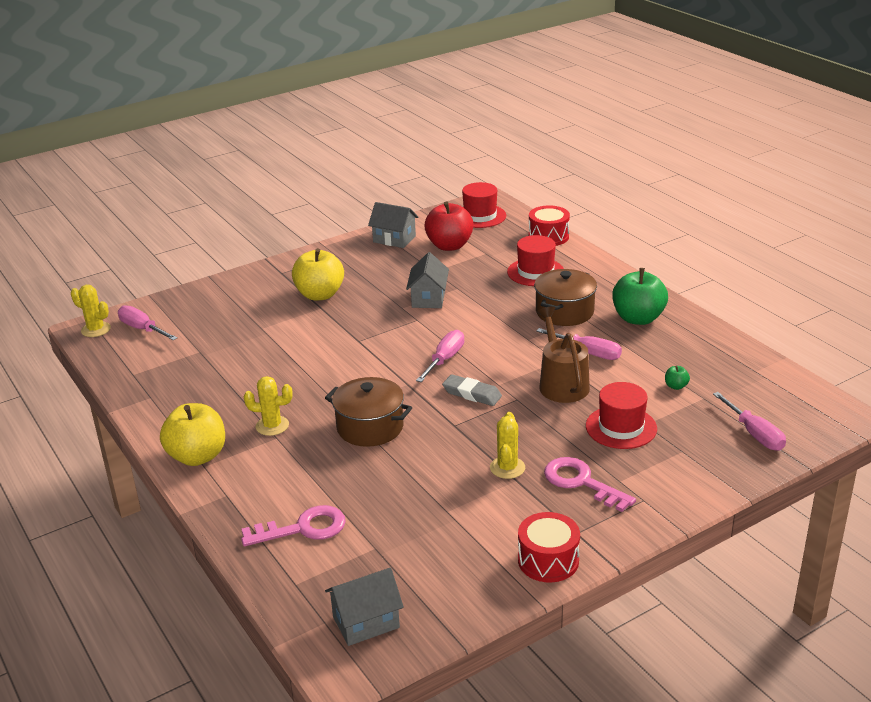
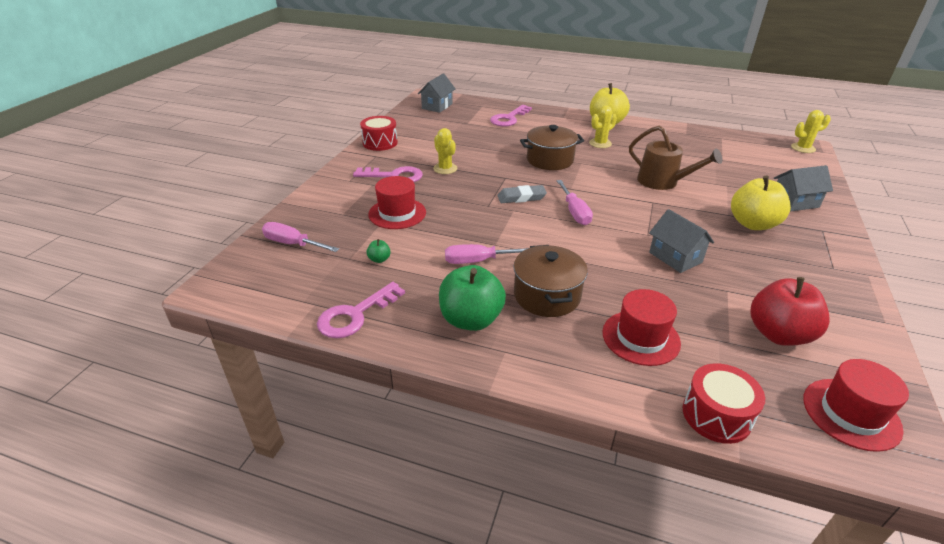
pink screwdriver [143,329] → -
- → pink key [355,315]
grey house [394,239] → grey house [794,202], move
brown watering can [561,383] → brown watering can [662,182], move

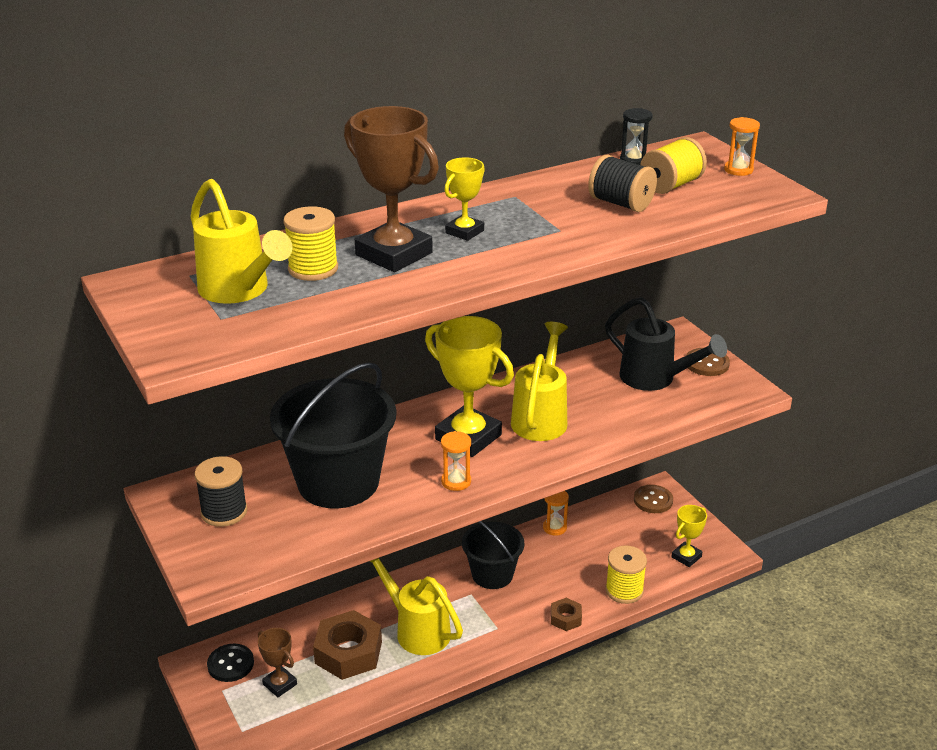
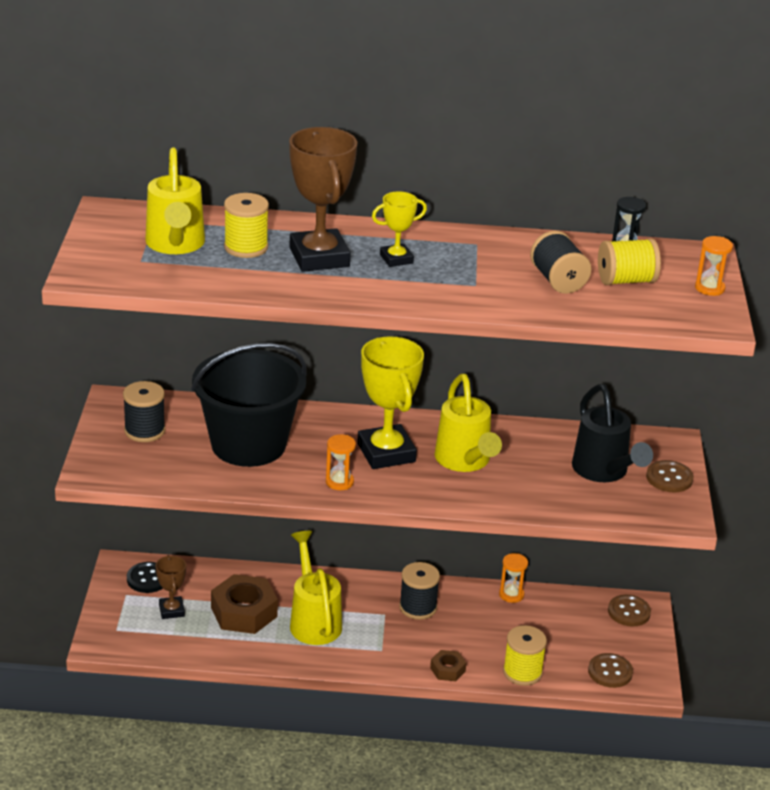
black bucket [492,574] → black spool [418,607]
yellow trophy [686,557] → brown button [610,672]
yellow watering can [541,417] → yellow watering can [465,462], 120 degrees clockwise

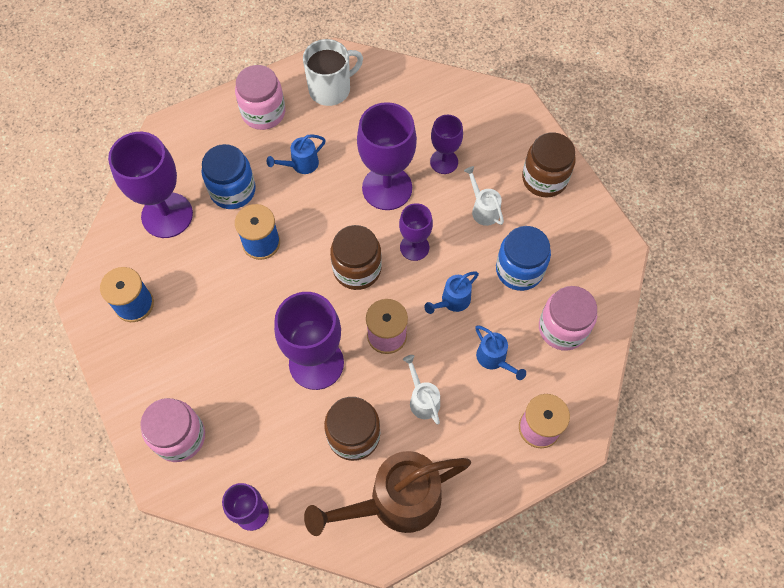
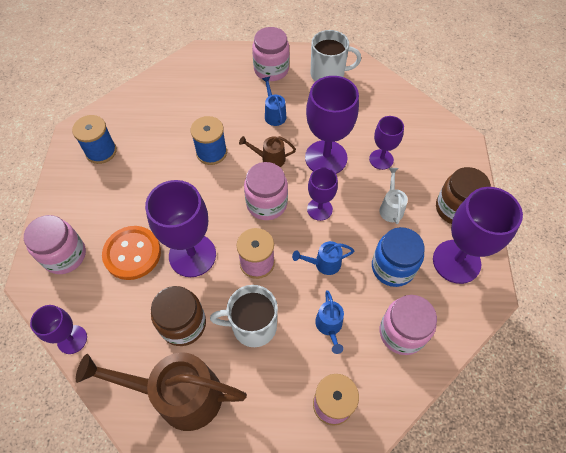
blue jar [232,190] → -
- → orange button [132,253]
- → brown watering can [269,159]
purple goblet [167,215] → purple goblet [456,261], move
white watering can [422,399] → white mug [252,326]
brown jar [357,269] → pink jar [266,203]
blue watering can [300,165] → blue watering can [274,114], 75 degrees clockwise

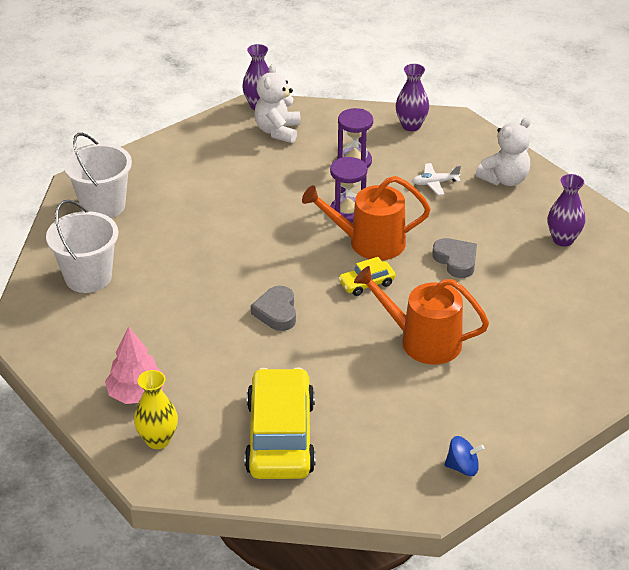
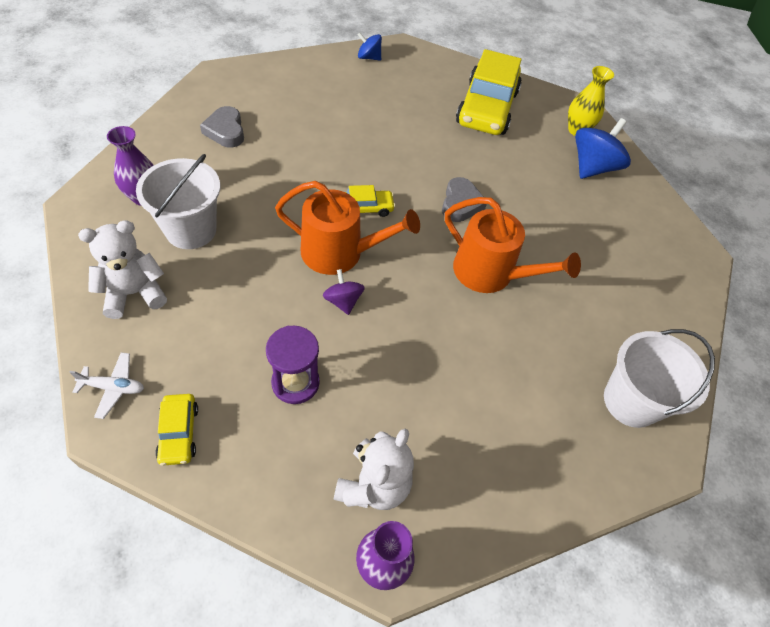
white bucket [88,277] → white bucket [191,230], move
orange watering can [423,341] → orange watering can [490,273], move
white plane [435,183] → white plane [113,387], move
grey heart [456,260] → grey heart [225,131], move
pink tree [136,394] → blue spinning top [592,167]
purple hourglass [347,212] → purple spinning top [343,301]
purple vase [411,126] → yellow car [179,433]

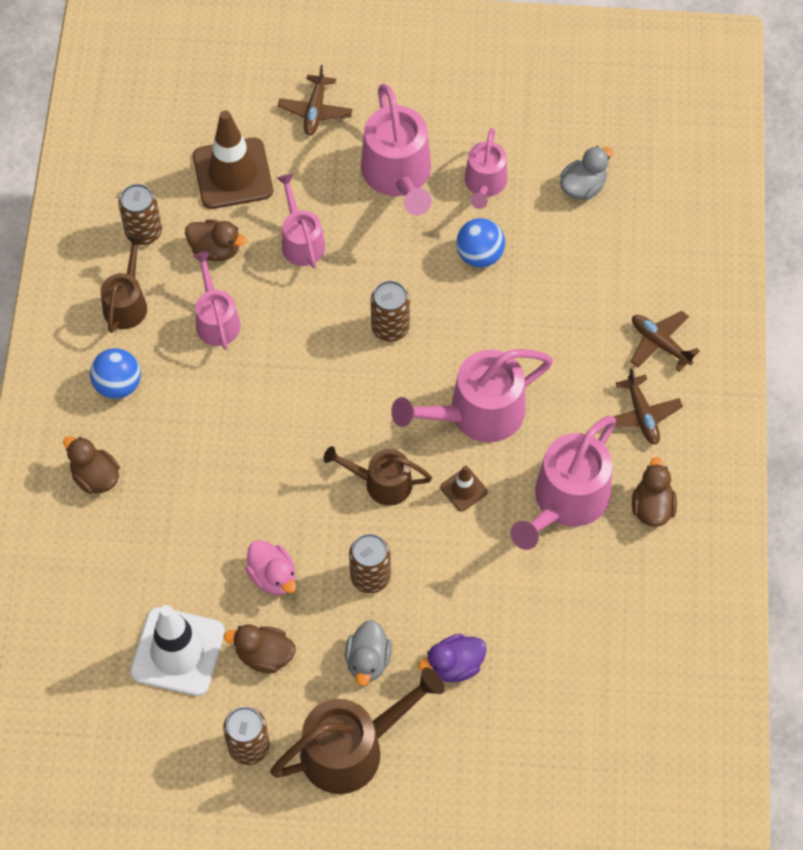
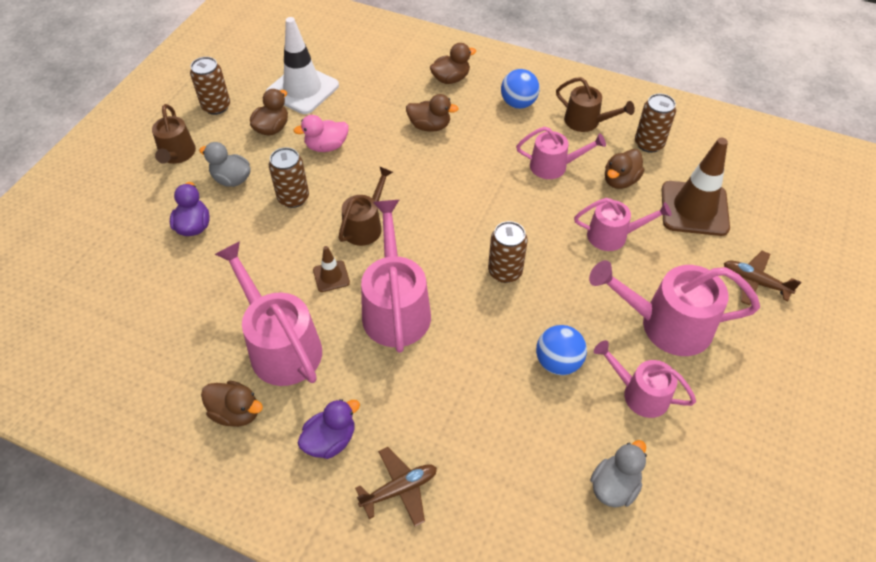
- → brown duck [429,126]
brown plane [642,415] → purple duck [330,440]
grey duck [583,187] → grey duck [614,486], 120 degrees counterclockwise
brown watering can [353,748] → brown watering can [177,155], x0.61

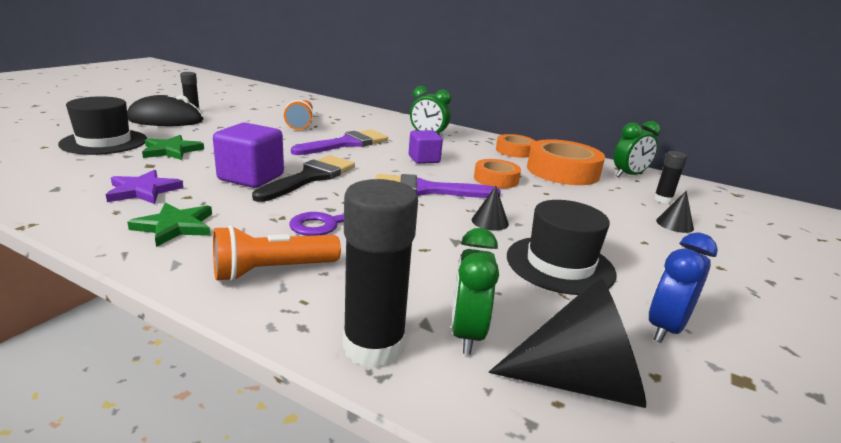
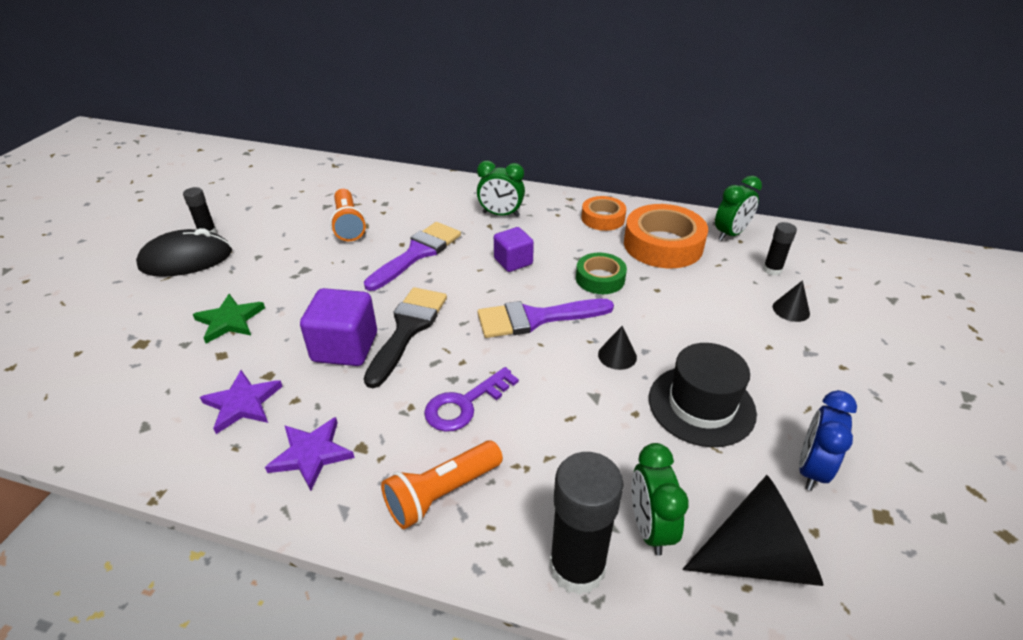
black hat [104,142] → -
green star [175,226] → purple star [311,454]
orange tape [496,179] → green tape [600,279]

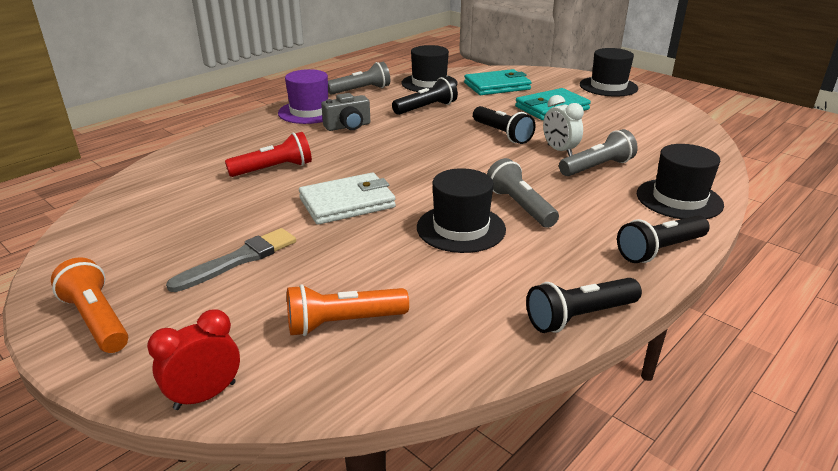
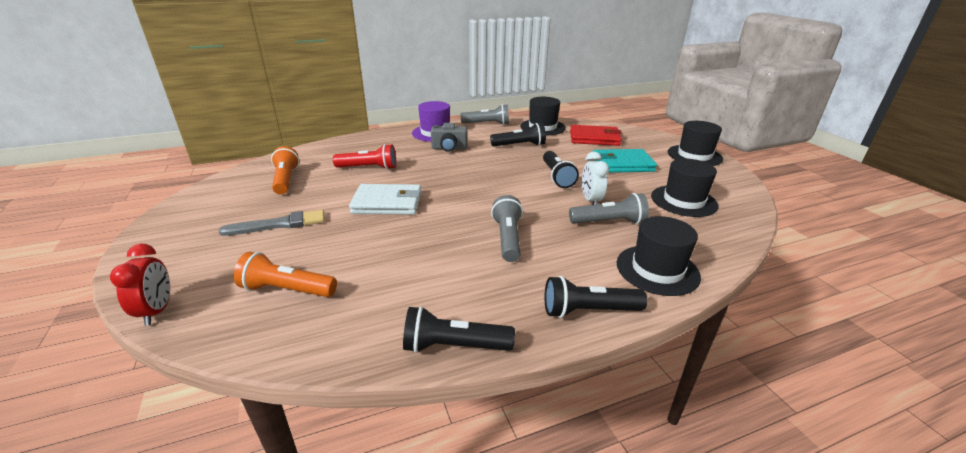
orange flashlight [97,320] → orange flashlight [286,180], move
black hat [461,228] → black hat [683,201], move
turquoise wallet [497,86] → red wallet [594,138]
red clock [205,395] → red clock [157,311], 90 degrees clockwise

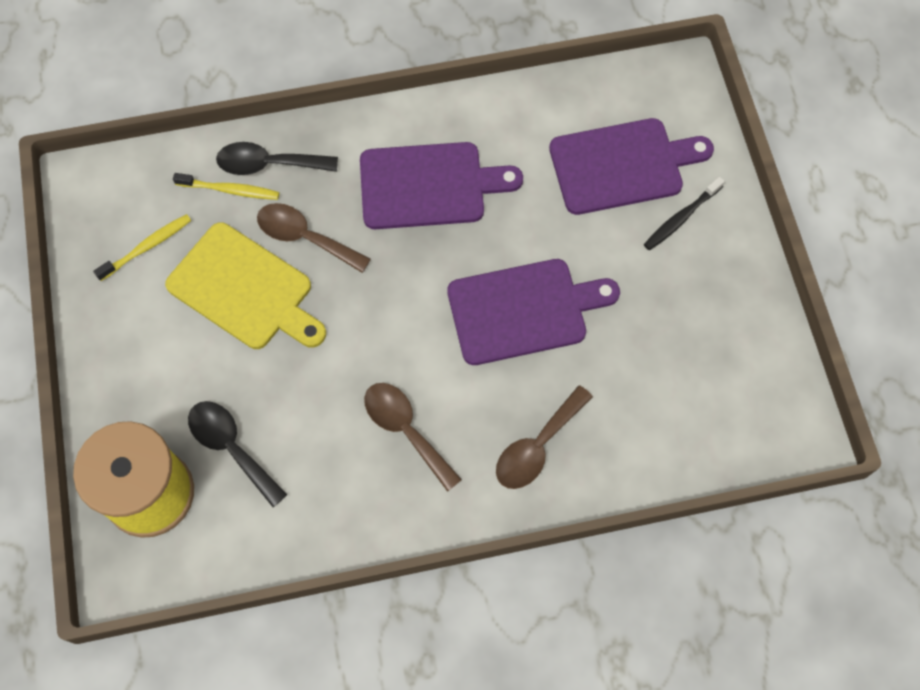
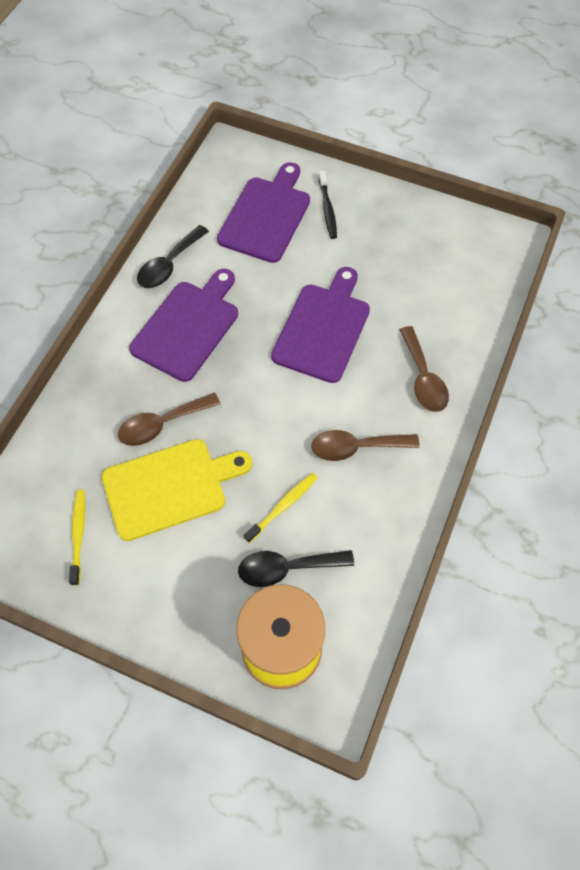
yellow toothbrush [230,190] → yellow toothbrush [283,506], move
black spoon [268,164] → black spoon [169,265], move

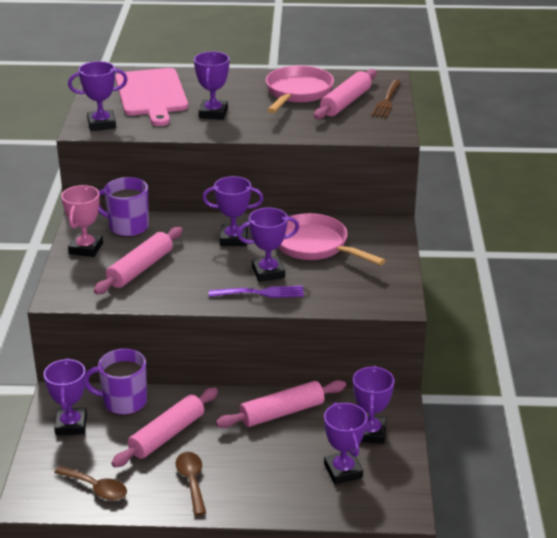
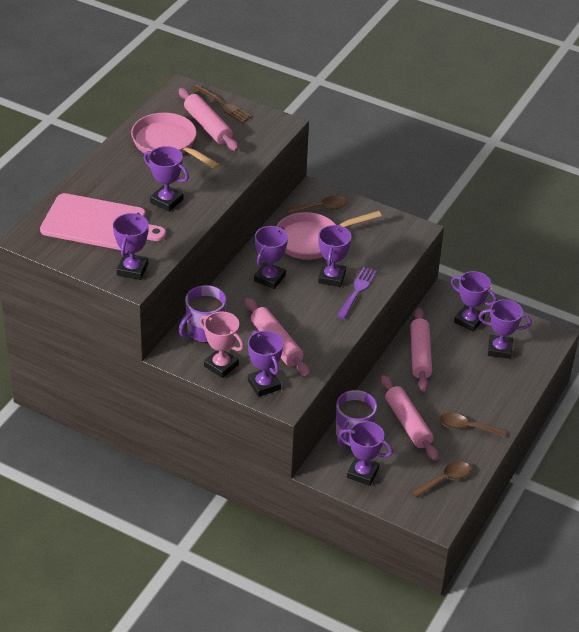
- → purple trophy [264,385]
- → brown spoon [321,208]

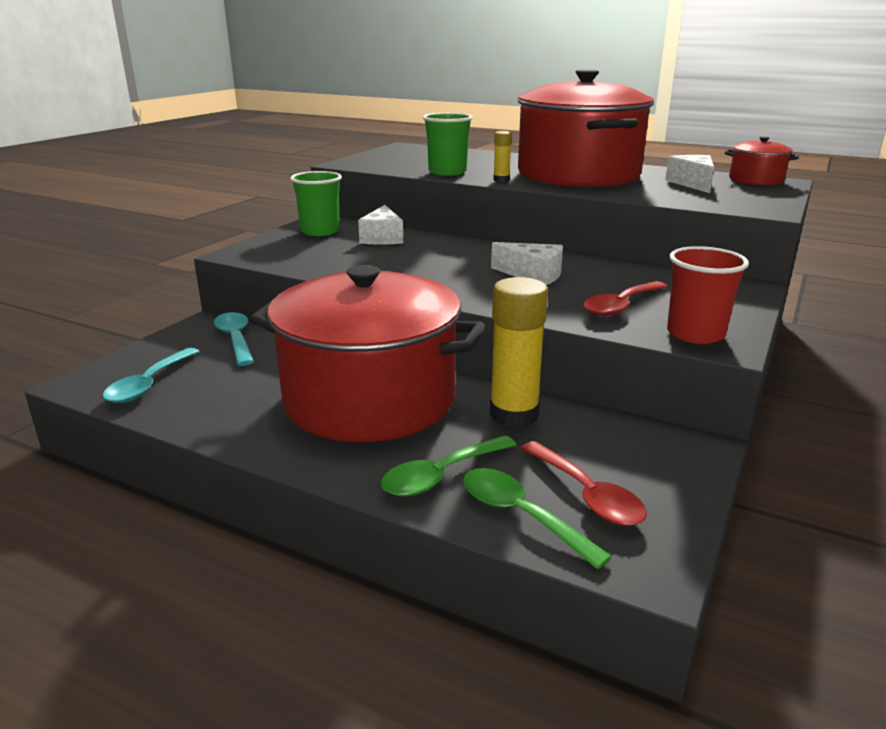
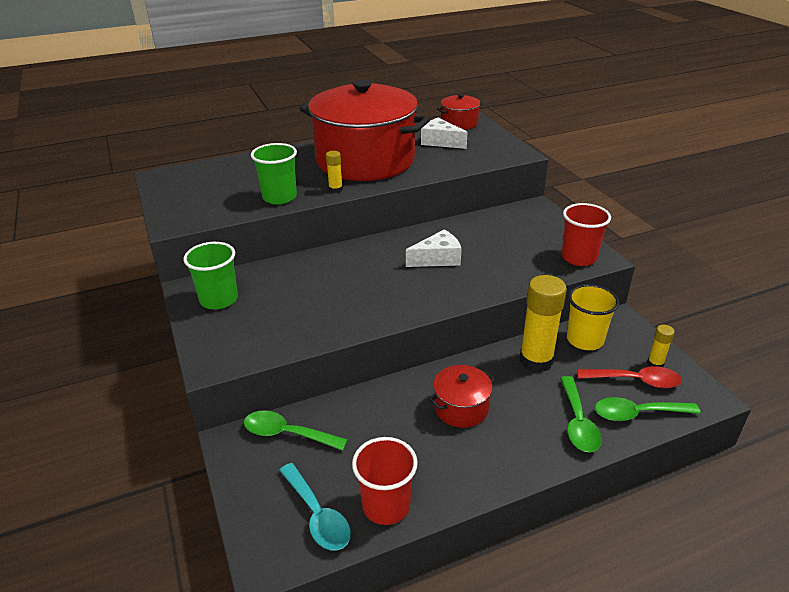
white cheese [382,238] → -
red spoon [621,306] → -
- → red cup [386,505]
- → yellow cup [585,340]
- → yellow glue stick [655,364]
turquoise spoon [235,339] → green spoon [287,434]
red pot [370,399] → red pot [461,408], x0.41

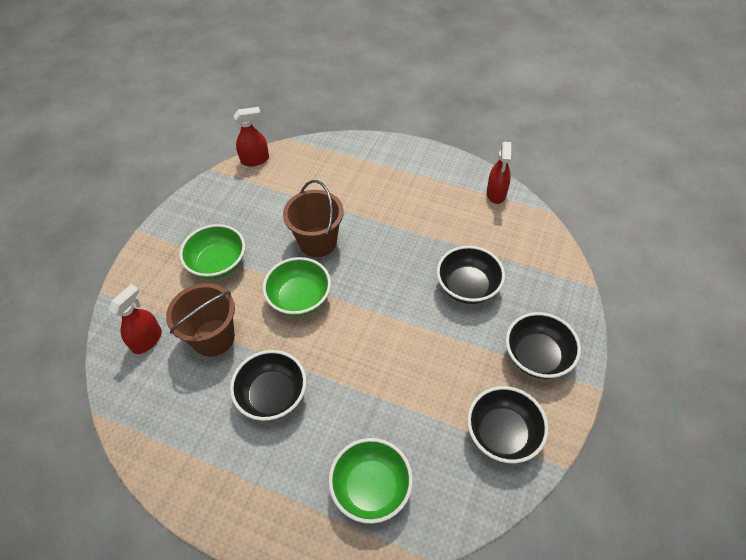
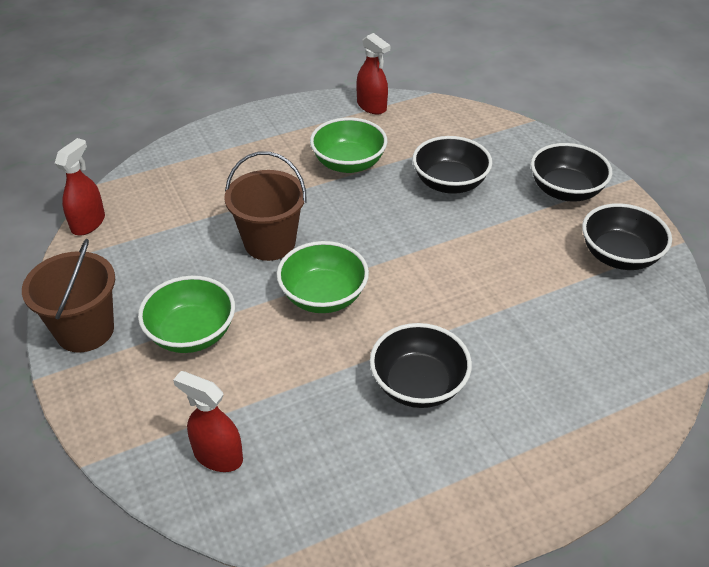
brown bucket [213,337] → brown bucket [85,330], move
green bowl [371,487] → green bowl [348,163], move
red spray bottle [147,340] → red spray bottle [218,456], 45 degrees counterclockwise

